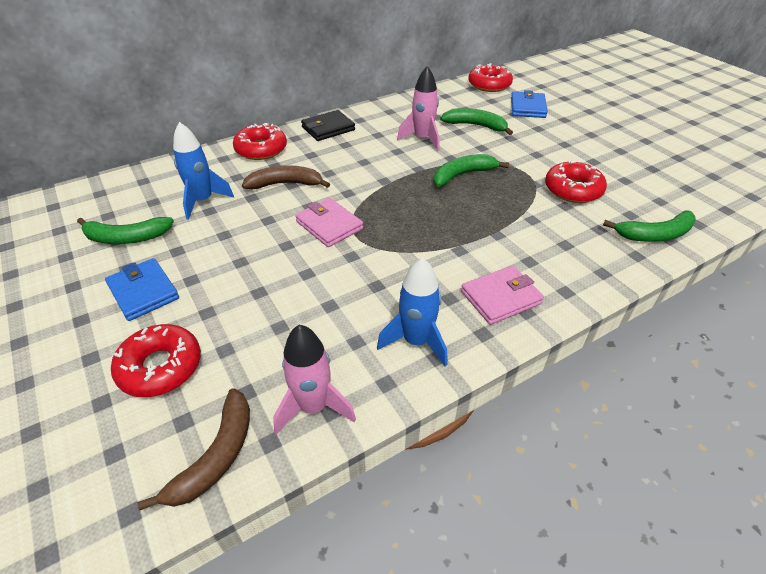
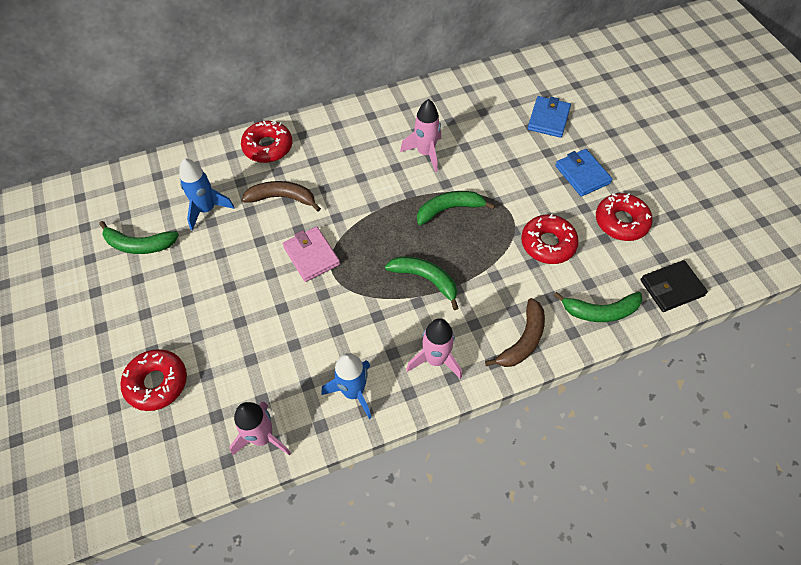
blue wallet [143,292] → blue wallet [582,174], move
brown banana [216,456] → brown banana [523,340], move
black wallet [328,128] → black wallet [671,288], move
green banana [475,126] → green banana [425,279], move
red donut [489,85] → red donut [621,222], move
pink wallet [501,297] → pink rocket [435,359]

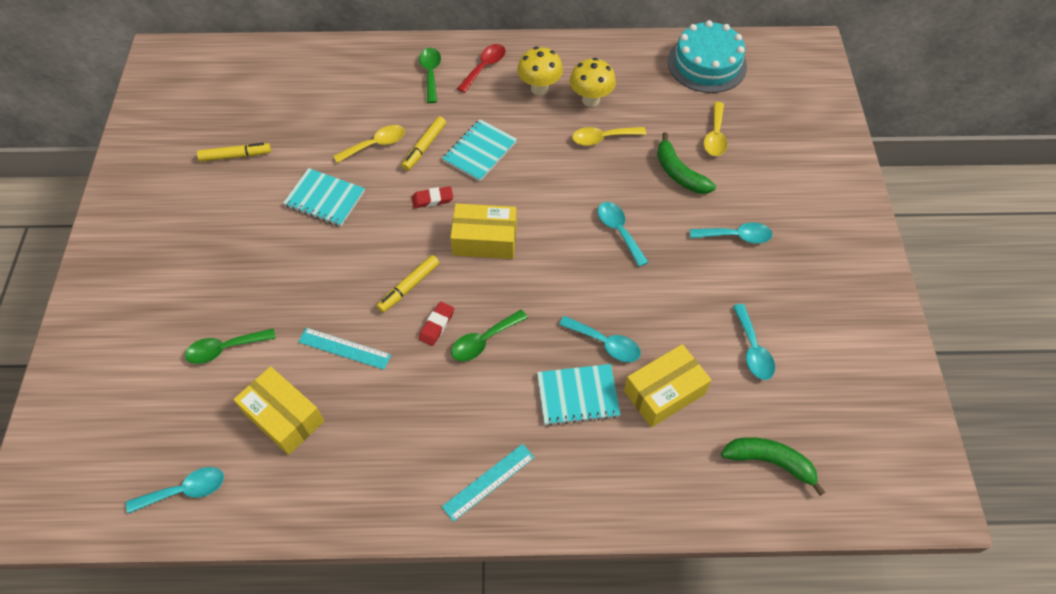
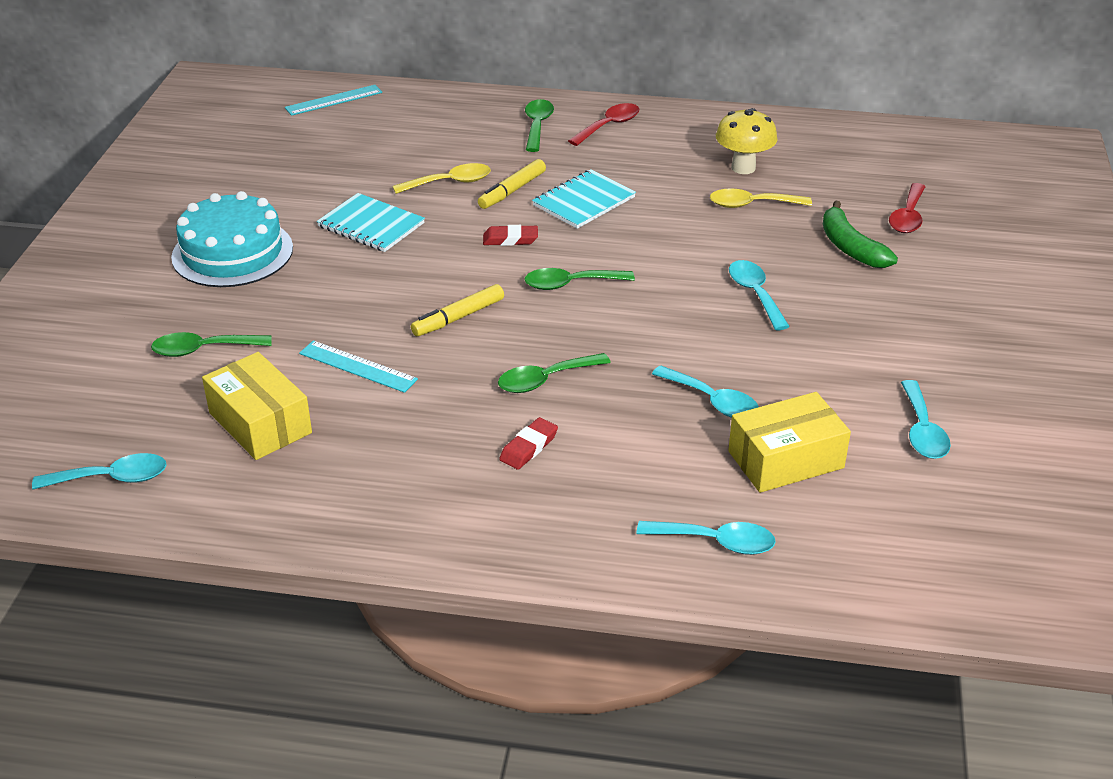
yellow marker [236,156] → -
yellow mushroom [539,88] → -
turquoise notebook [578,395] → -
green banana [770,462] → -
red eraser [436,325] → red eraser [528,447], move
turquoise ruler [488,482] → turquoise ruler [333,100], move
turquoise cake [707,64] → turquoise cake [232,252], move
turquoise spoon [736,236] → turquoise spoon [716,542], move
yellow box [485,240] → green spoon [570,284]
yellow spoon [715,136] → red spoon [908,217]

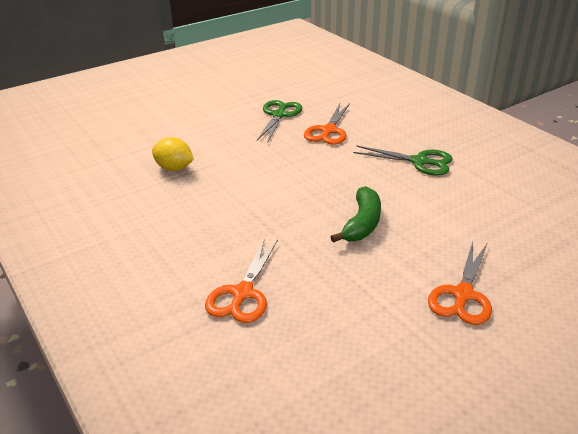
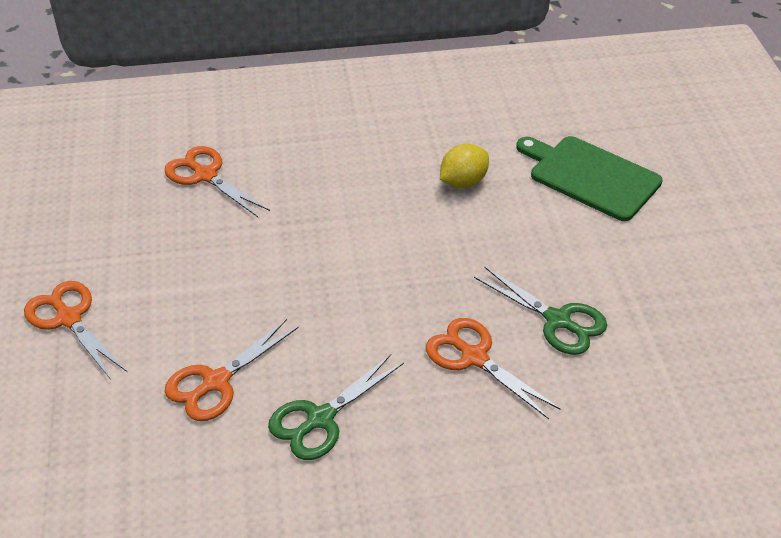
green banana [362,223] → -
- → orange scissors [216,382]
- → green cutting board [590,176]

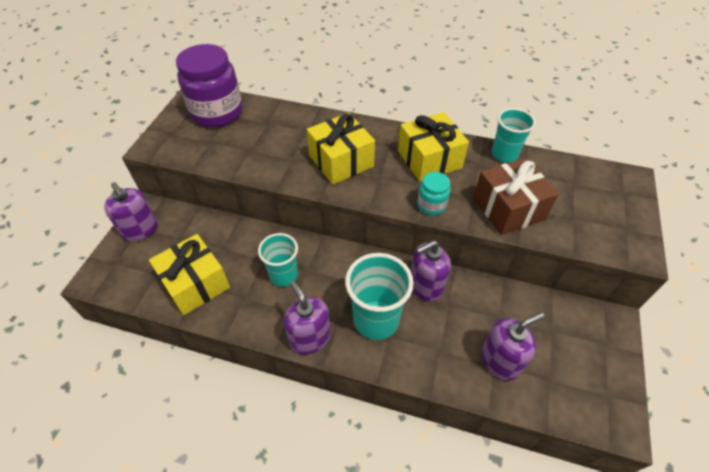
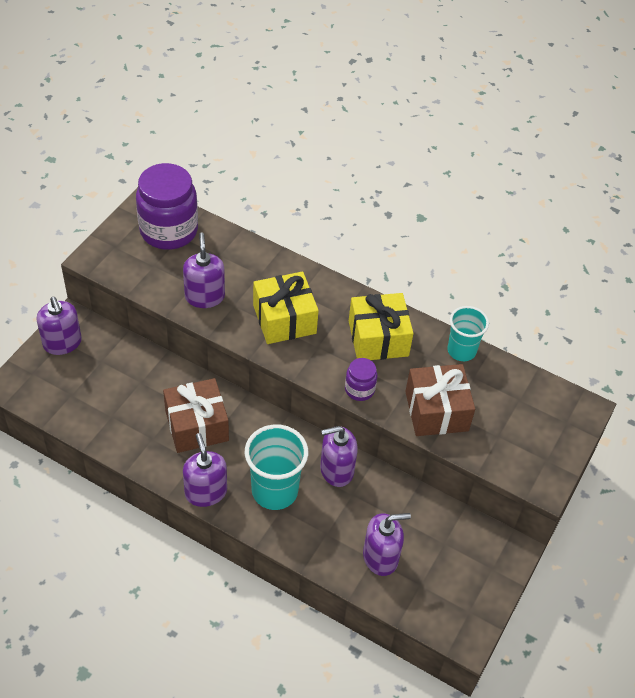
yellow gift [195,284] → -
- → purple soap dispenser [204,296]
turquoise cup [284,275] → brown gift [196,426]
turquoise jar [431,205] → purple jar [359,389]

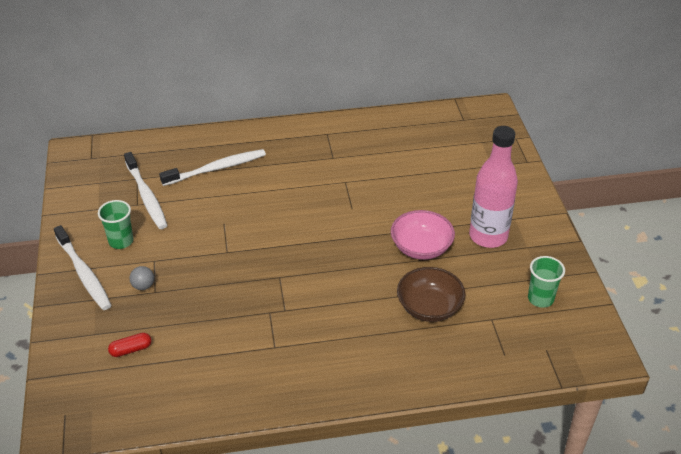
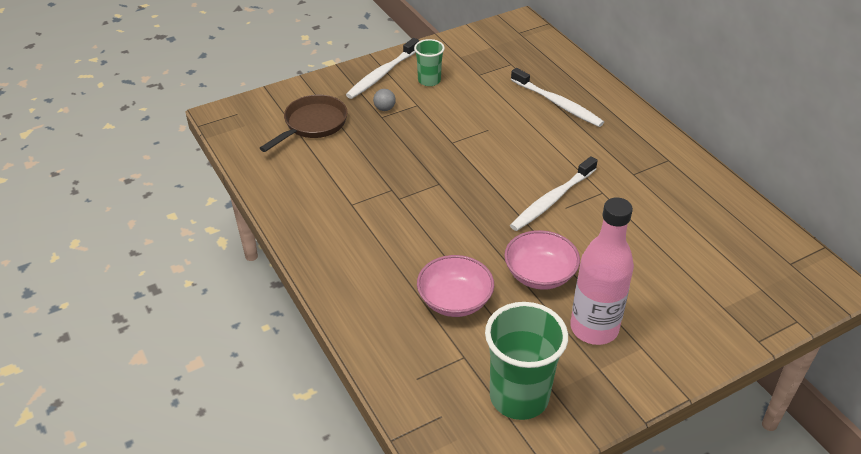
white toothbrush [146,196] → white toothbrush [552,200], move
red capsule [131,349] → brown pan [313,124]
brown bowl [429,307] → pink bowl [455,301]
green cup [540,298] → green cup [519,397], x1.80

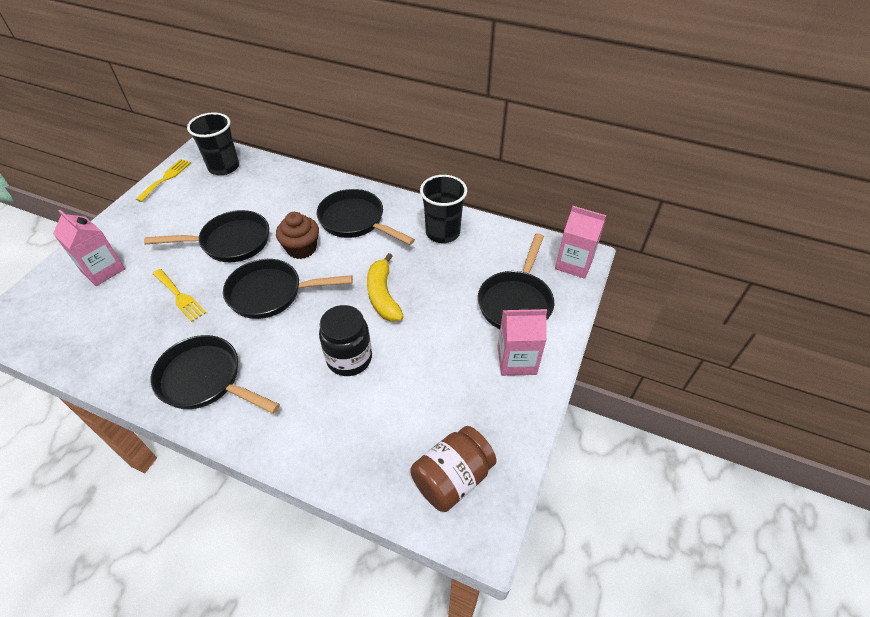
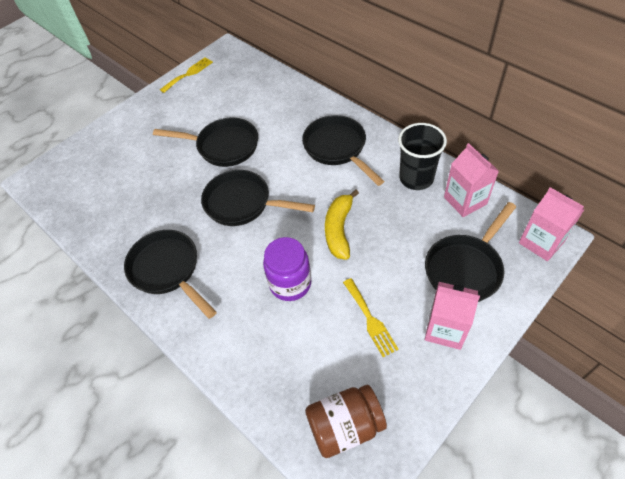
black cup [224,167] → -
brown cupcake [301,248] → -
pink carton [103,270] → pink carton [465,200], move
yellow fork [179,296] → yellow fork [370,319], move
black jar [349,358] → purple jar [290,283]

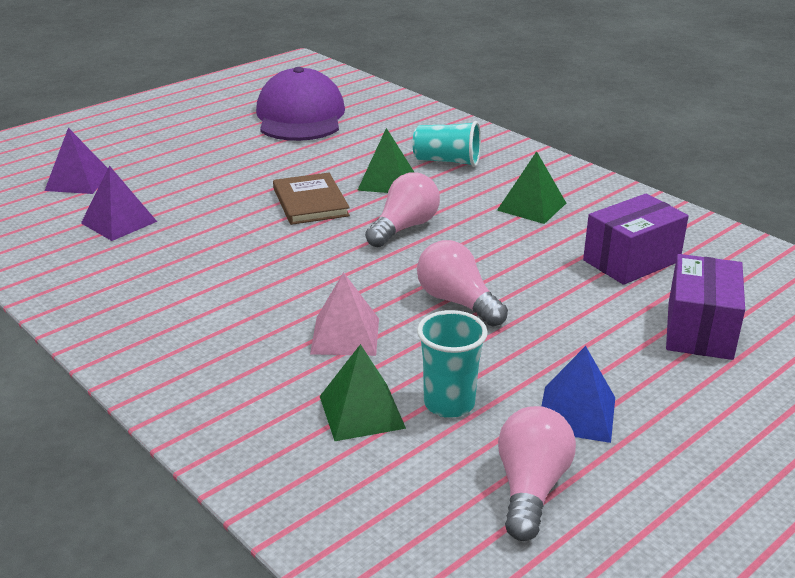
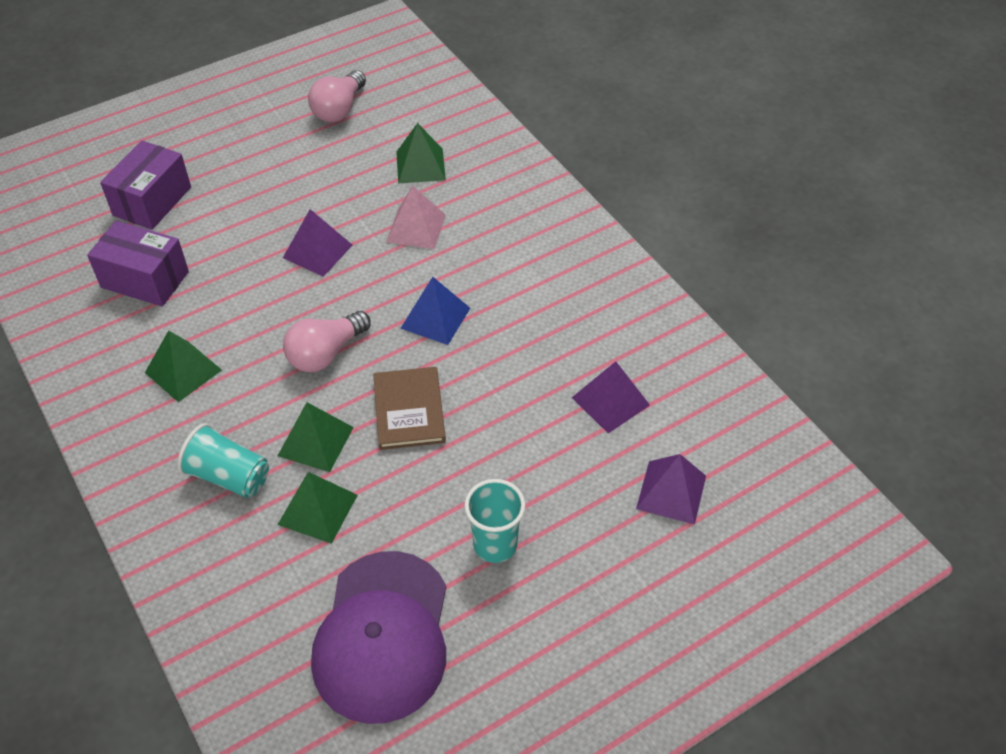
- → green pyramid [317,509]
turquoise cup [449,404] → turquoise cup [495,545], move
blue pyramid [576,413] → blue pyramid [435,318], move
pink light bulb [457,302] → purple pyramid [318,251]
purple box [631,261] → purple box [145,279], 45 degrees clockwise

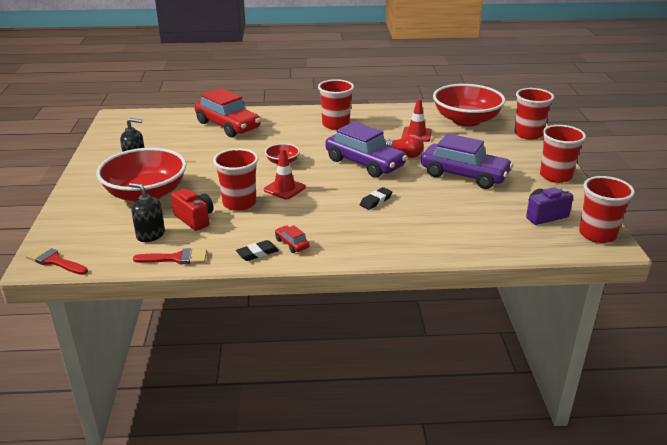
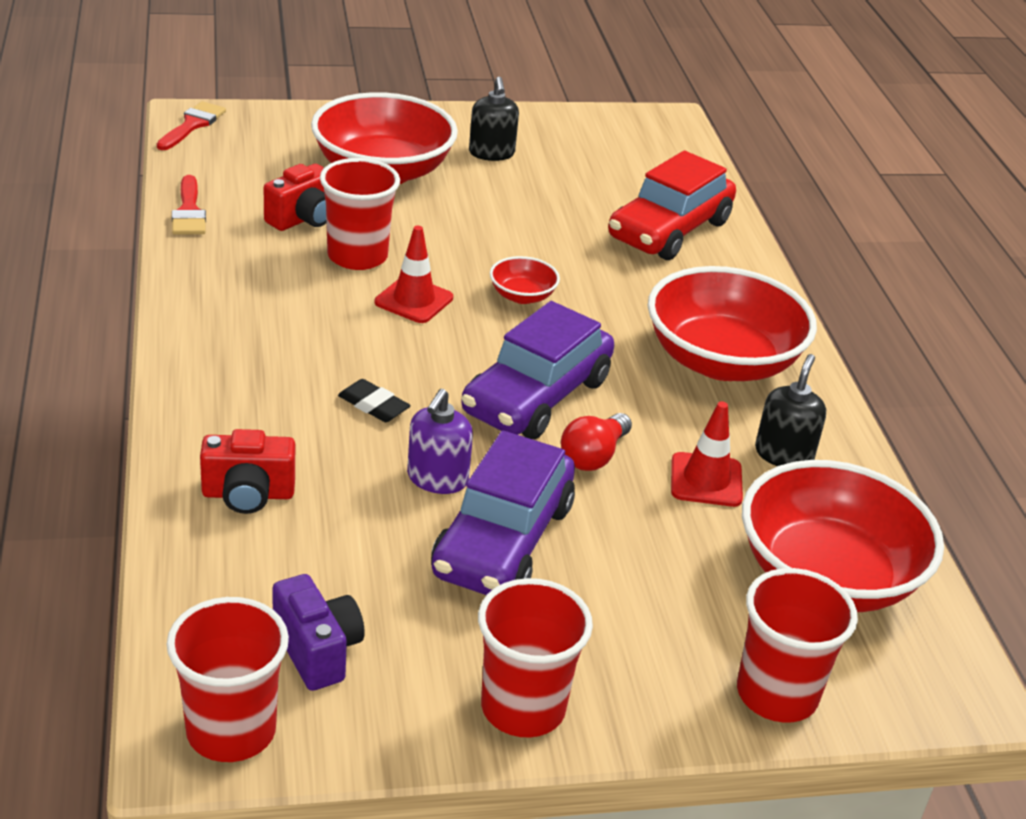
black eraser [257,253] → -
red car [292,244] → -
- → red camera [248,494]
- → purple soap dispenser [437,478]
black soap dispenser [150,234] → black soap dispenser [783,454], move
red cup [335,124] → red bowl [721,361]

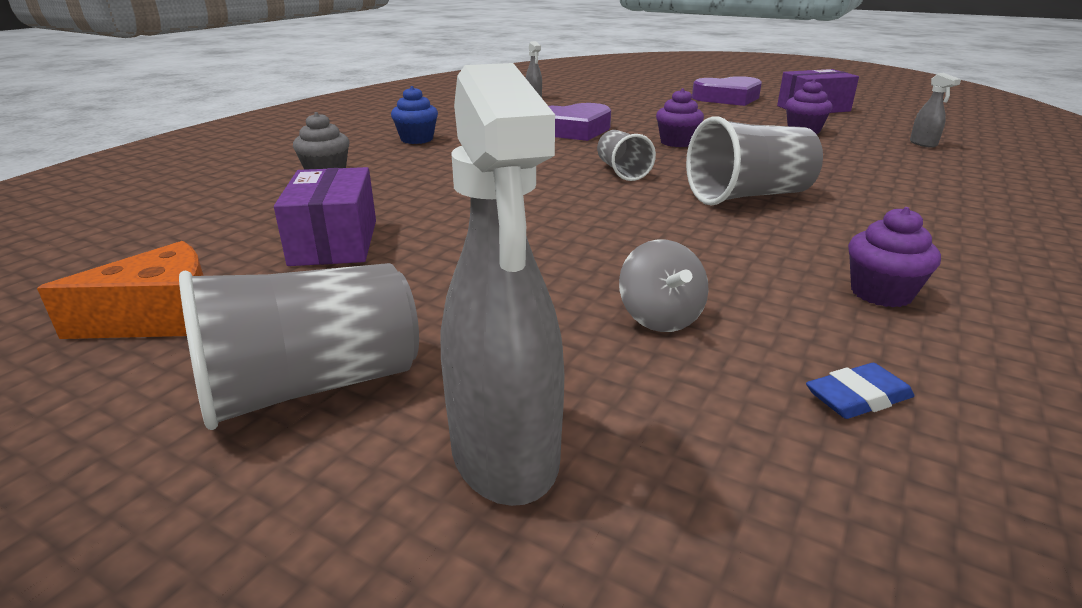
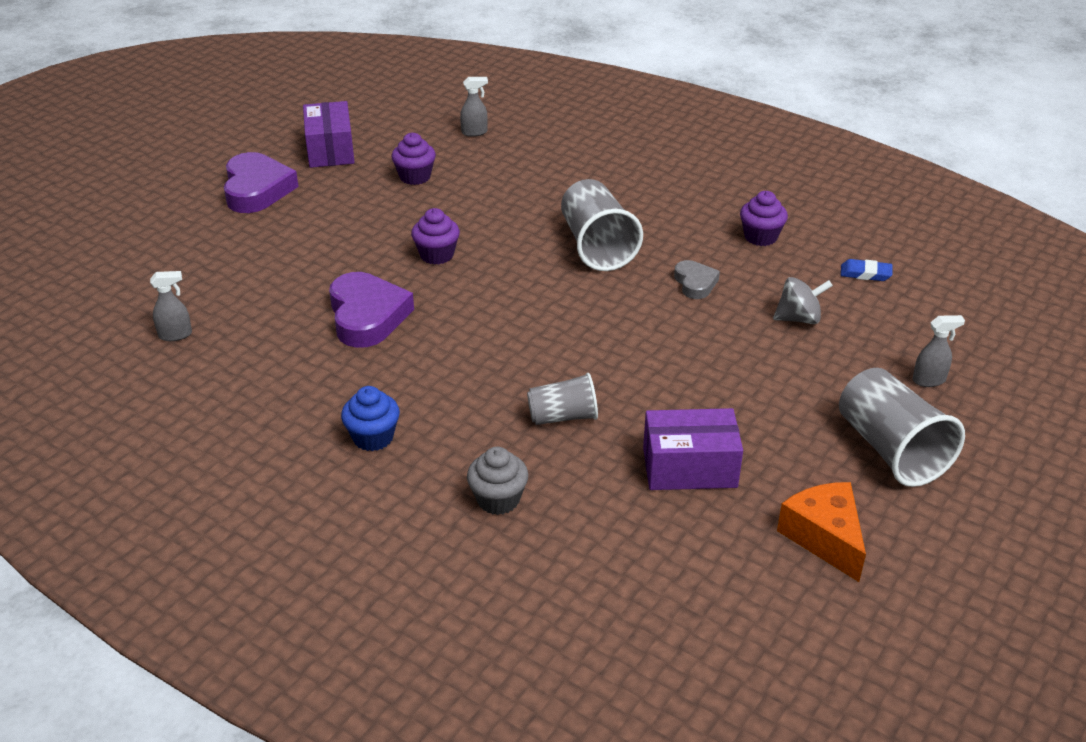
- → grey heart [695,283]
grey cup [622,171] → grey cup [563,416], move
blue eraser [857,397] → blue eraser [865,273], 60 degrees counterclockwise
grey spray bottle [505,454] → grey spray bottle [929,380], x0.46

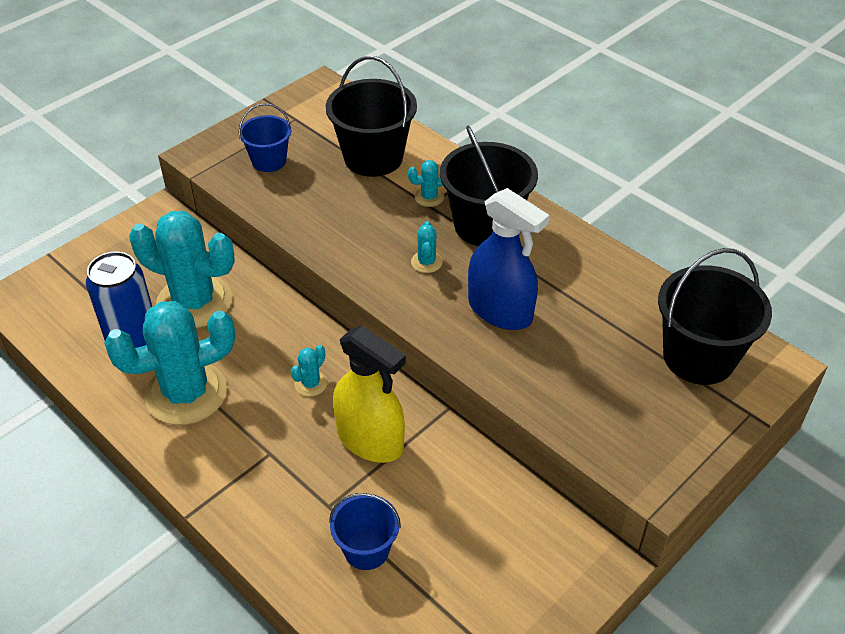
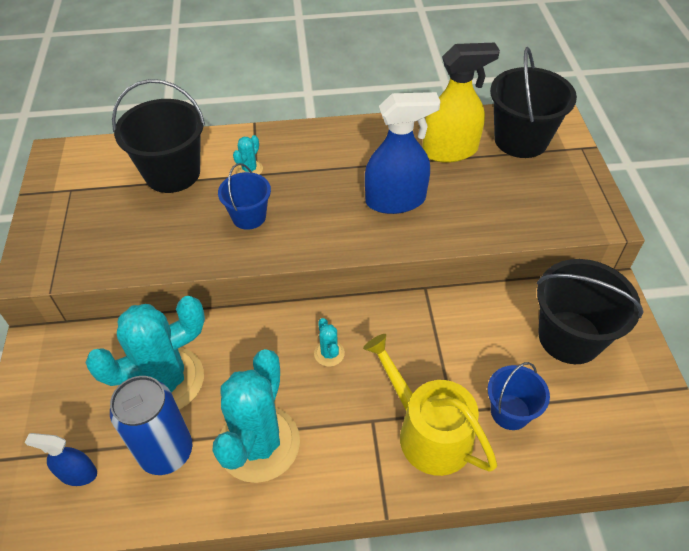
turquoise cactus [426,262] → -
- → blue spray bottle [78,473]
- → yellow watering can [428,432]
blue bucket [269,161] → blue bucket [249,216], move
yellow spray bottle [370,440] → yellow spray bottle [450,150], move
black bucket [485,225] → black bucket [569,337], move

